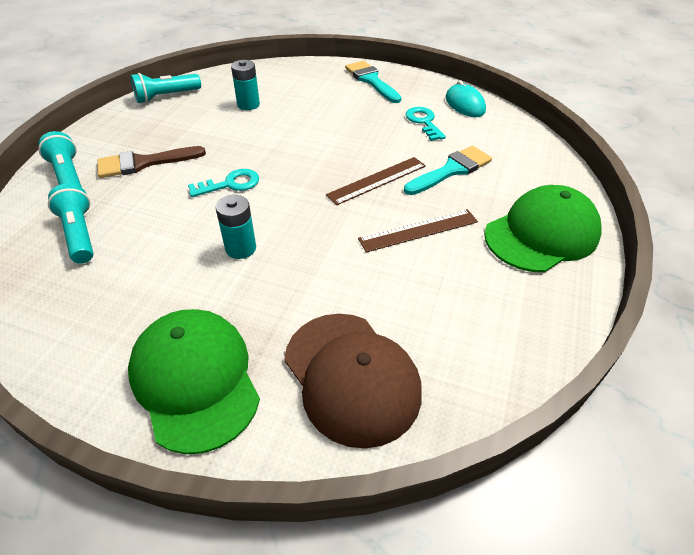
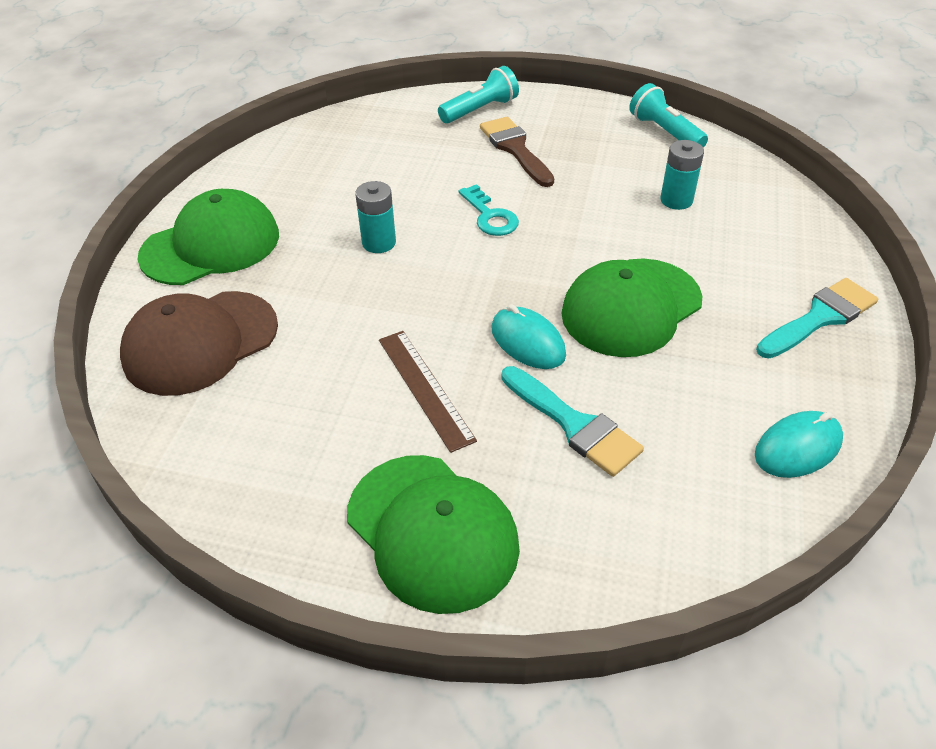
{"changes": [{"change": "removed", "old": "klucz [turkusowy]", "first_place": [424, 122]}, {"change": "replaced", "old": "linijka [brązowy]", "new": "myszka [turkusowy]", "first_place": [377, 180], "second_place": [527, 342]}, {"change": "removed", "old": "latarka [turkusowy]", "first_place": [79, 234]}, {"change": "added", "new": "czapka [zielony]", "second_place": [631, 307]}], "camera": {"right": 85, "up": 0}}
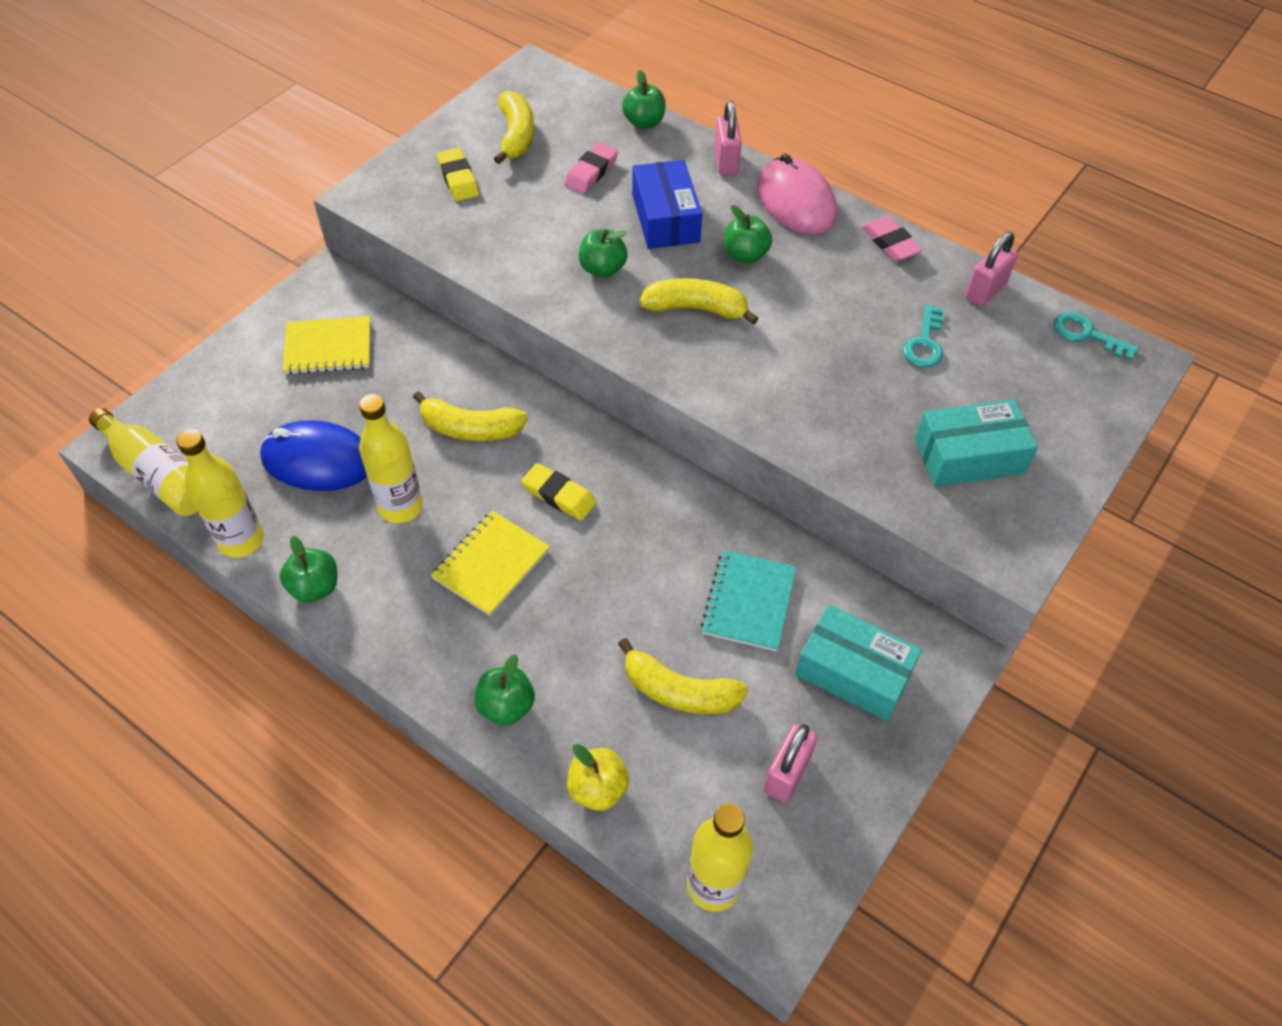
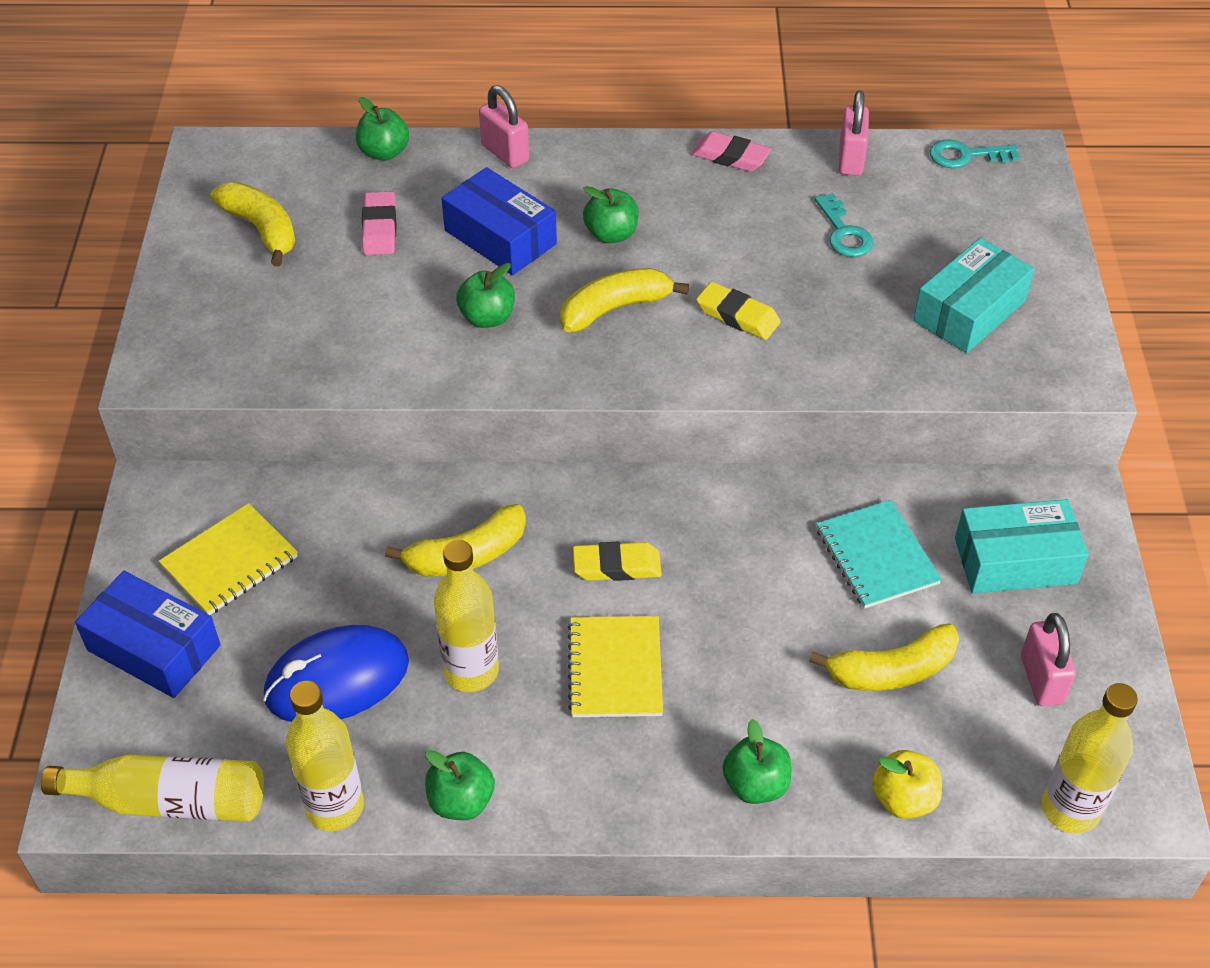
{"changes": [{"change": "moved", "old": "gumka do mazania [żółty]", "first_place": [458, 179], "second_place": [737, 316]}, {"change": "removed", "old": "myszka [różowy]", "first_place": [796, 202]}, {"change": "added", "new": "pudełko [niebieski]", "second_place": [153, 648]}], "camera": {"right": -35, "up": -5}}
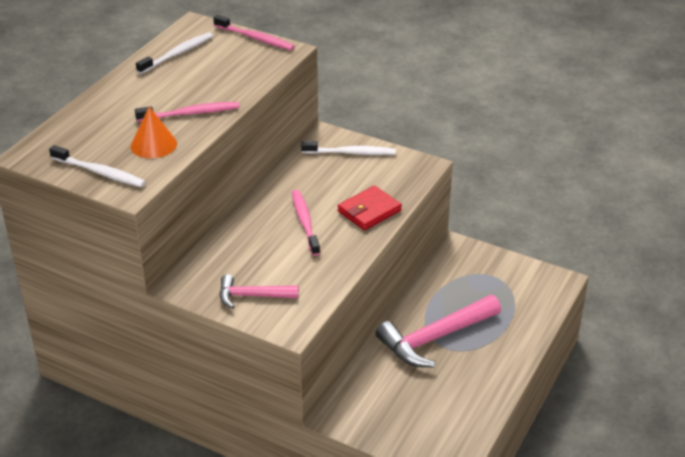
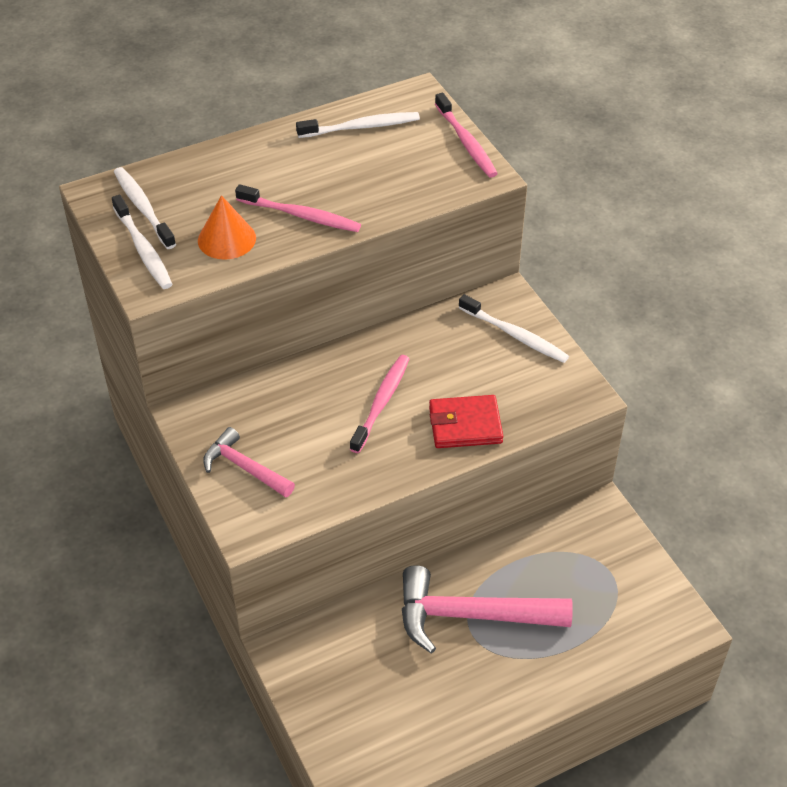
{"changes": [{"change": "added", "new": "szczoteczka do zębów [biały]", "second_place": [143, 208]}], "camera": {"right": 35, "up": 10}}
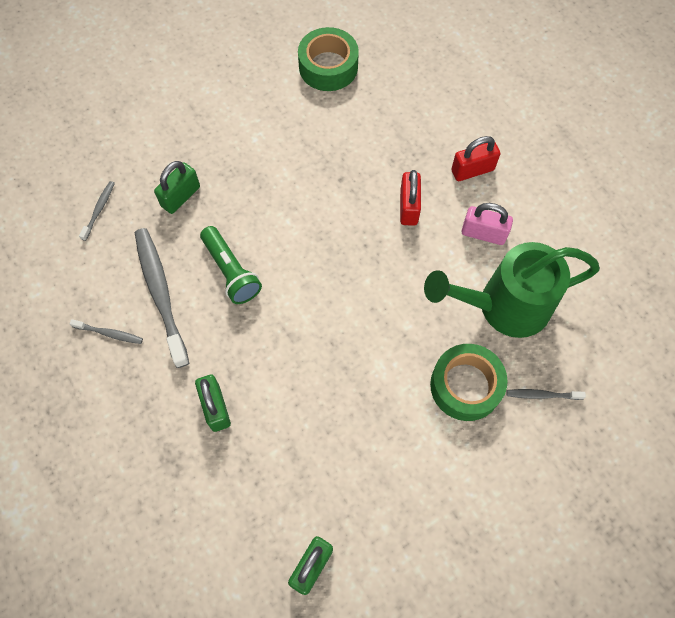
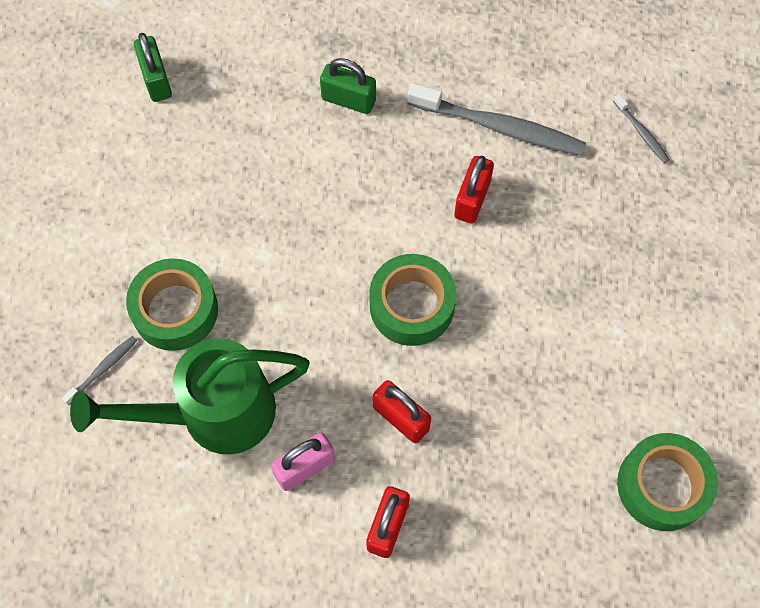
{"changes": [{"change": "removed", "old": "kłódka [zielony]", "first_place": [180, 196]}, {"change": "replaced", "old": "latarka [zielony]", "new": "kłódka [czerwony]", "first_place": [231, 271], "second_place": [472, 199]}, {"change": "turned", "old": "konewka [zielony]", "first_place": [503, 306], "second_place": [213, 414], "degrees": -135}, {"change": "removed", "old": "szczoteczka do zębów [szary]", "first_place": [109, 333]}, {"change": "added", "new": "taśma klejąca [zielony]", "second_place": [412, 305]}], "camera": {"right": 130, "up": 0}}
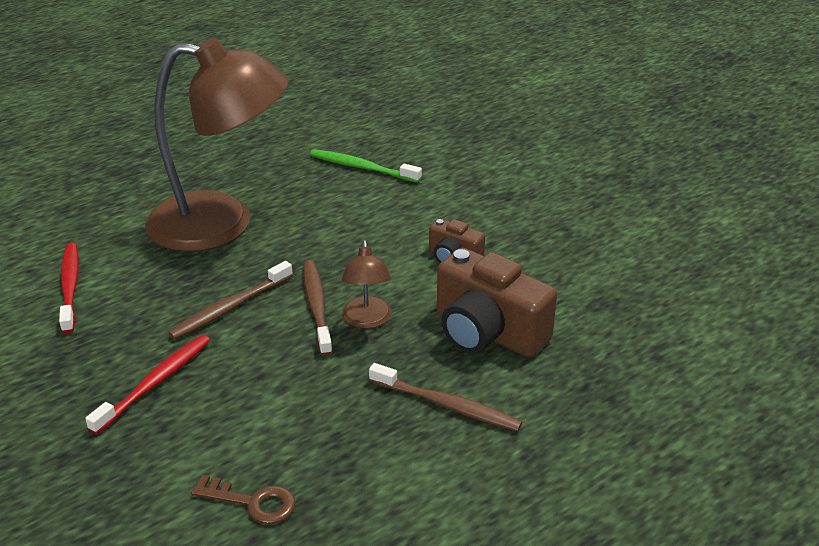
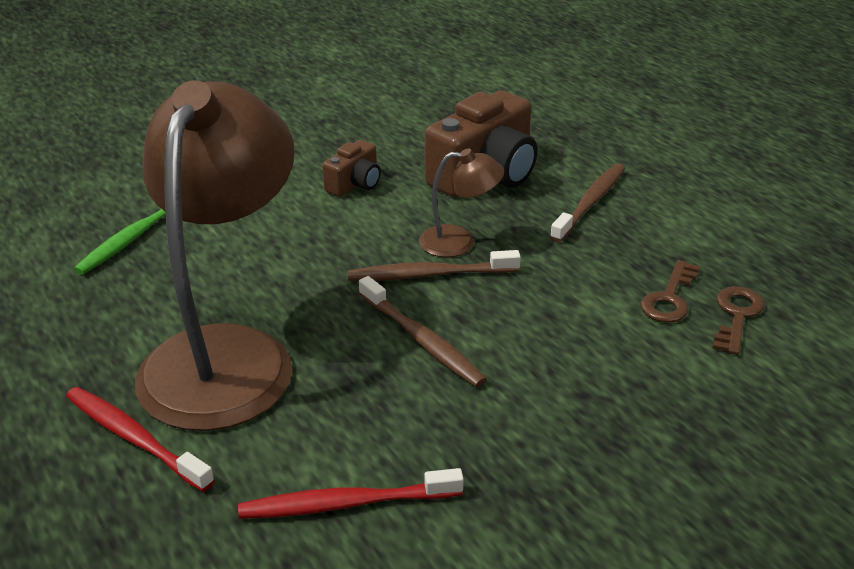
{"changes": [{"change": "moved", "old": "szczoteczka do zębów [czerwony]", "first_place": [155, 383], "second_place": [134, 438]}, {"change": "added", "new": "klucz [brązowy]", "second_place": [669, 298]}], "camera": {"right": -85, "up": 0}}
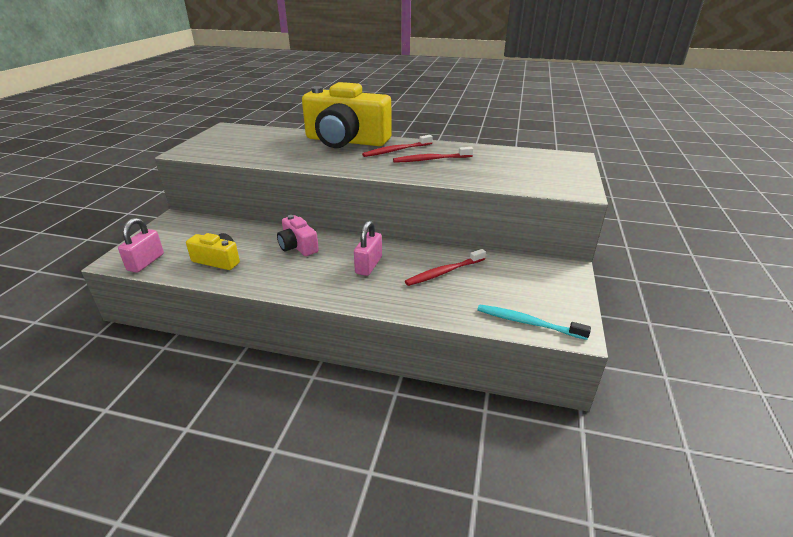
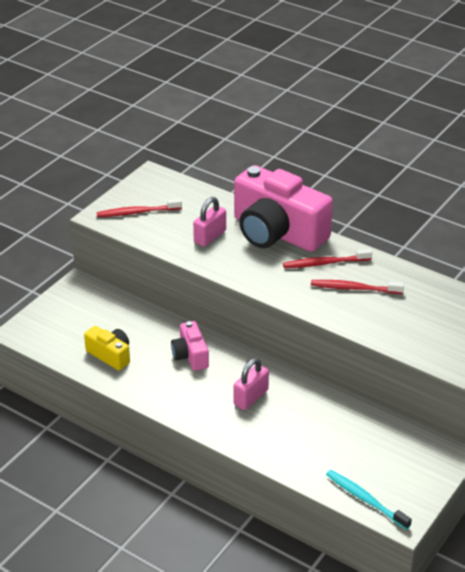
{"changes": [{"change": "recoloured", "old": "aparat fotograficzny [żółty]", "new": "aparat fotograficzny [różowy]", "first_place": [346, 141], "second_place": [277, 232]}, {"change": "moved", "old": "kłódka [różowy]", "first_place": [146, 262], "second_place": [210, 237]}, {"change": "moved", "old": "szczoteczka do zębów [czerwony]", "first_place": [444, 272], "second_place": [137, 212]}], "camera": {"right": 20, "up": 5}}
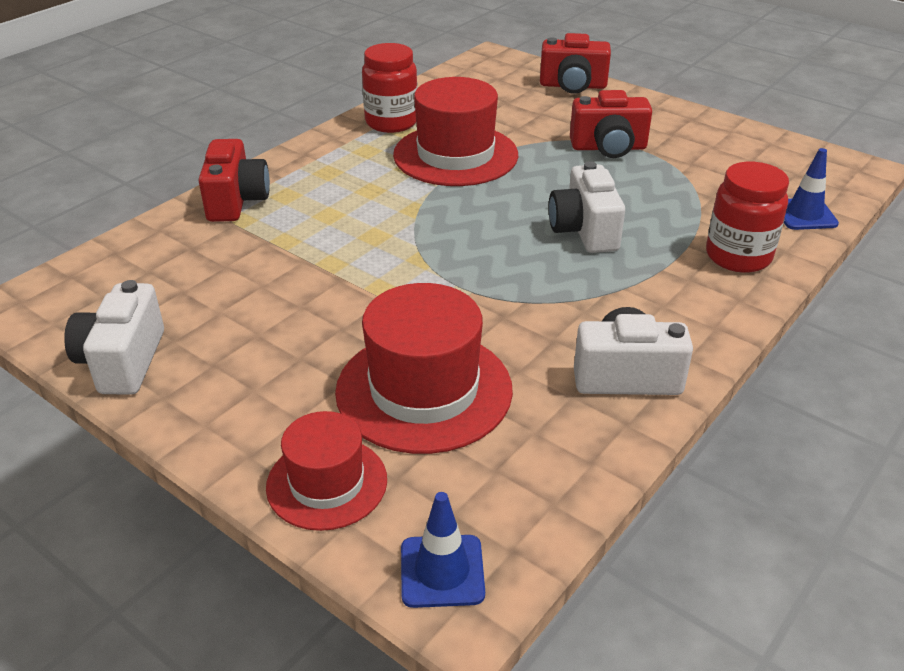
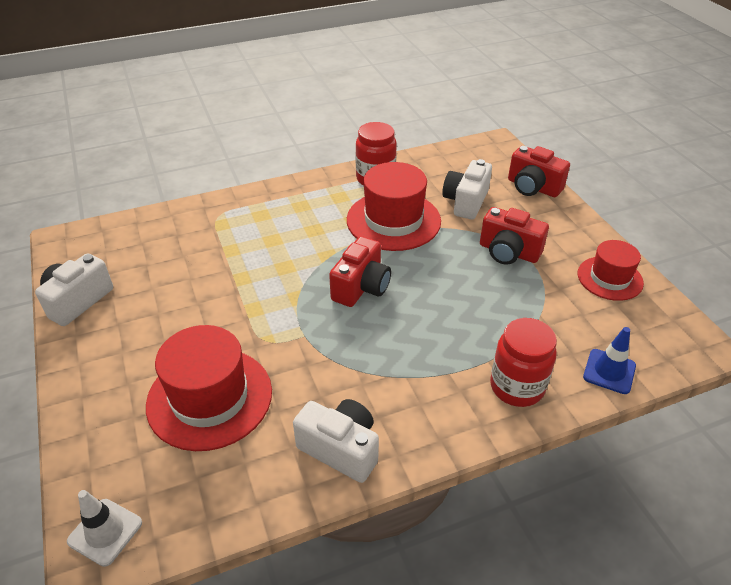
{"changes": [{"change": "moved", "old": "aparat fotograficzny [czerwony]", "first_place": [236, 201], "second_place": [361, 287]}, {"change": "moved", "old": "aparat fotograficzny [biały]", "first_place": [584, 231], "second_place": [466, 202]}, {"change": "moved", "old": "kapelusz [czerwony]", "first_place": [327, 483], "second_place": [610, 278]}, {"change": "recoloured", "old": "pachołek [niebieski]", "new": "pachołek [biały]", "first_place": [442, 571], "second_place": [105, 532]}], "camera": {"right": 30, "up": 5}}
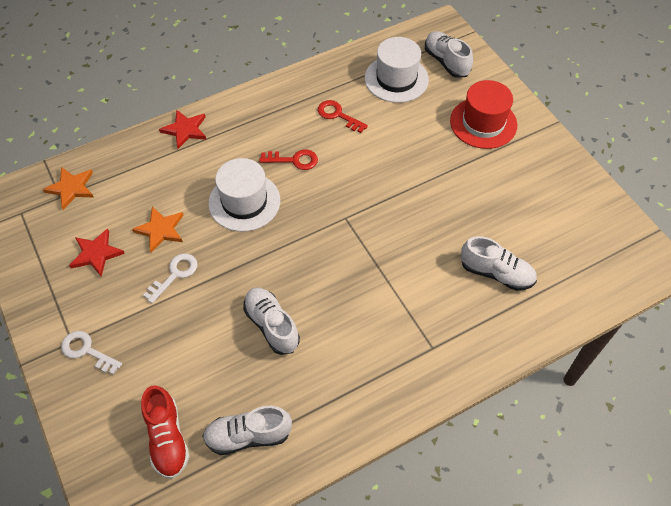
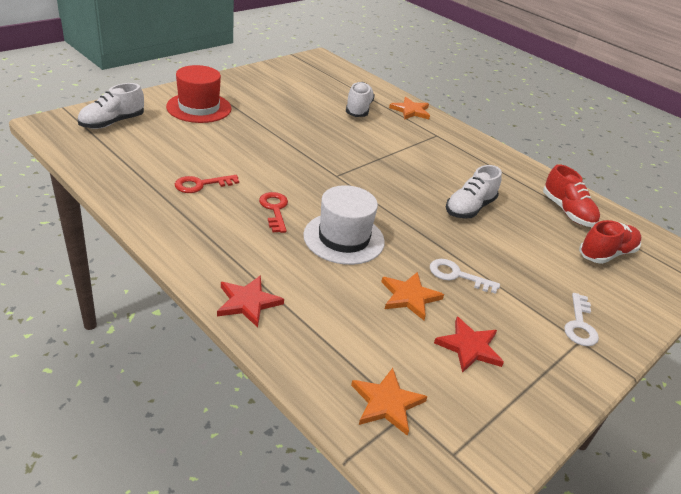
{"changes": [{"change": "removed", "old": "kapelusz [biały]", "first_place": [396, 79]}, {"change": "turned", "old": "klucz [czerwony]", "first_place": [338, 115], "second_place": [201, 185], "degrees": 45}, {"change": "recoloured", "old": "but [biały]", "new": "but [czerwony]", "first_place": [248, 436], "second_place": [567, 212]}, {"change": "added", "new": "gwiazda [pomarańczowy]", "second_place": [411, 111]}], "camera": {"right": -110, "up": -20}}
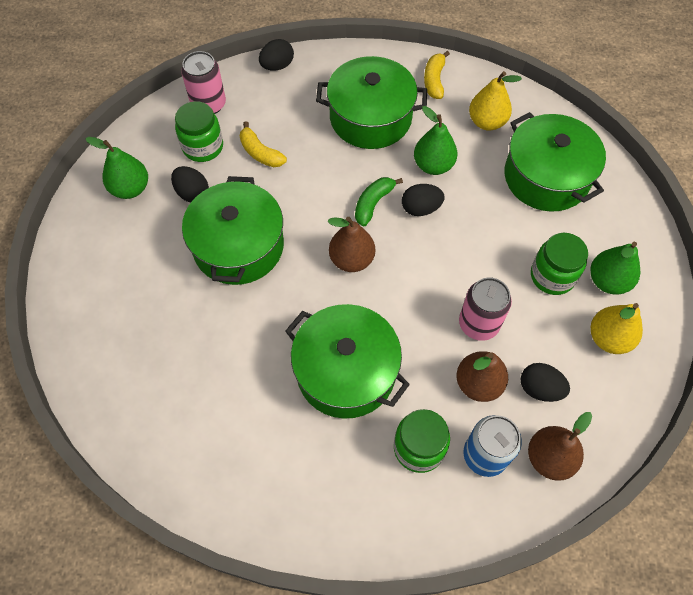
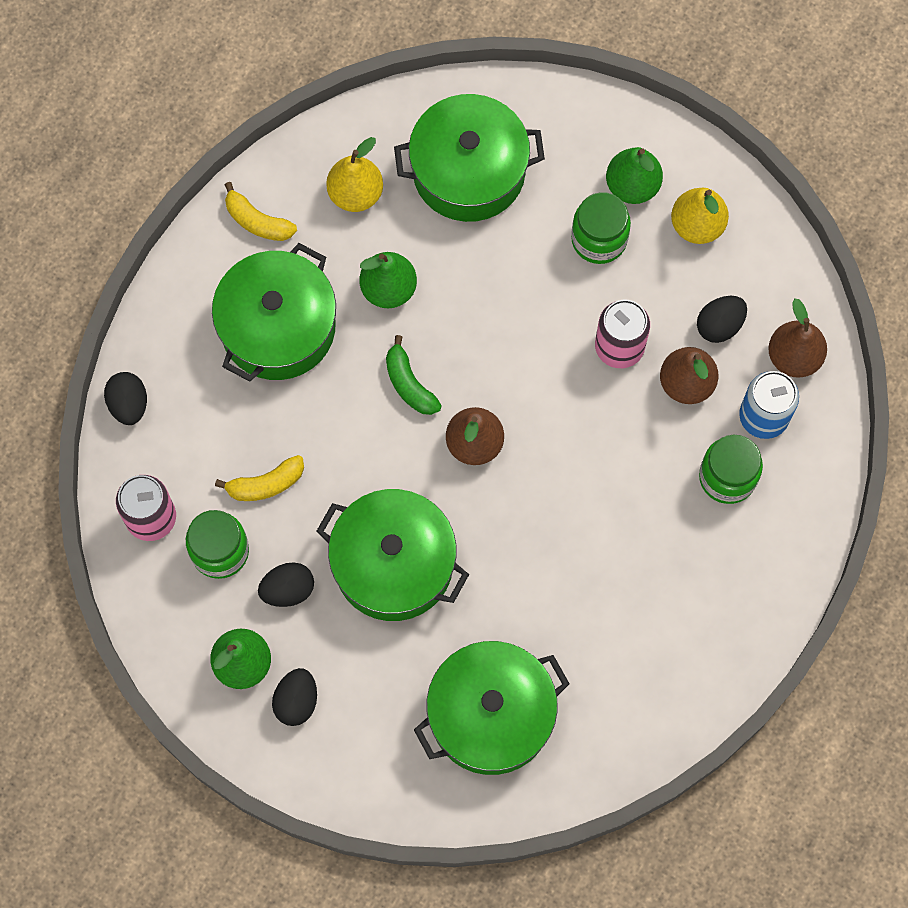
{"changes": [{"change": "moved", "old": "jajko [czarny]", "first_place": [420, 208], "second_place": [296, 701]}, {"change": "moved", "old": "garnek [zielony]", "first_place": [346, 371], "second_place": [491, 715]}], "camera": {"right": -65, "up": 10}}
